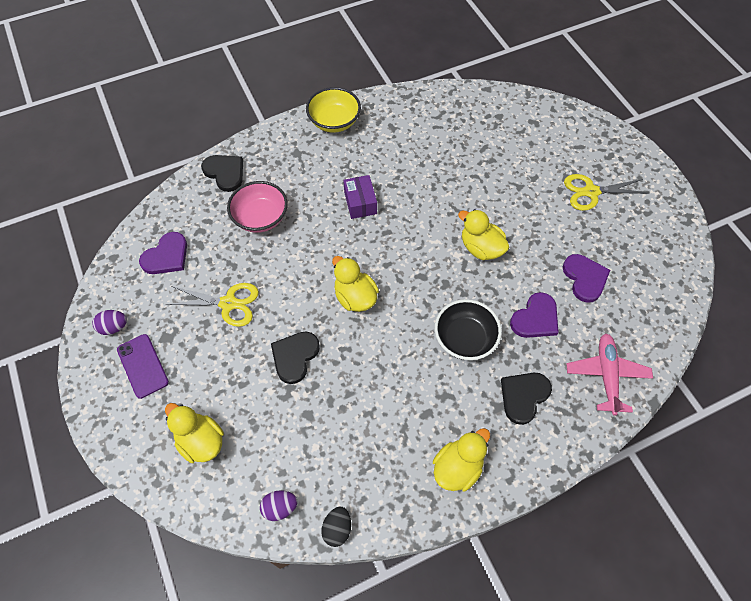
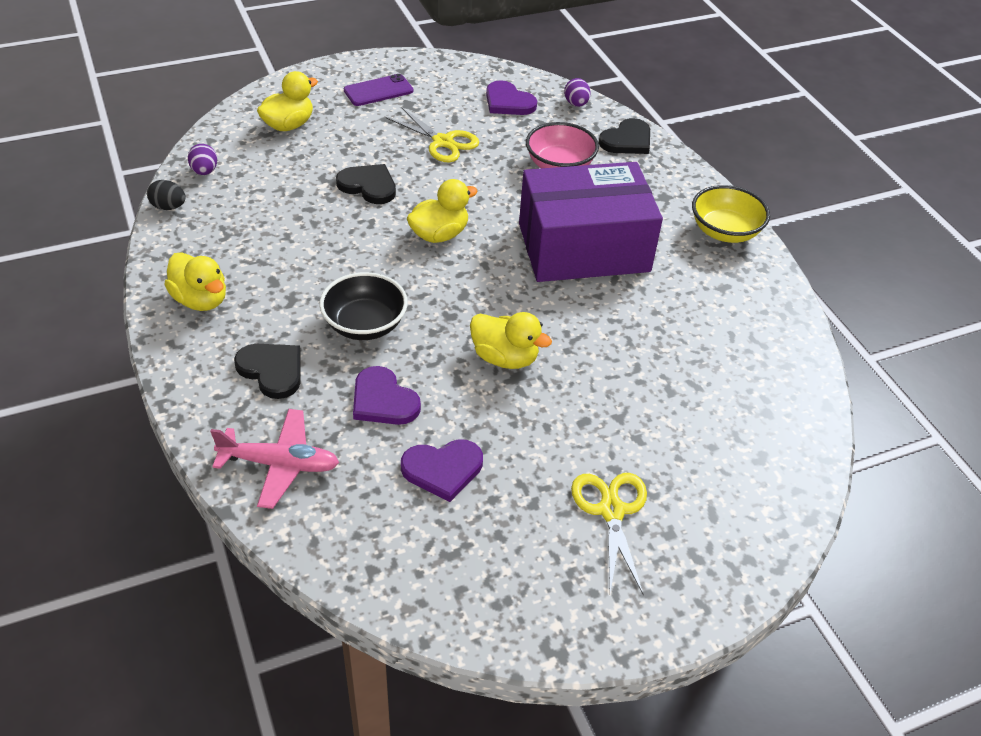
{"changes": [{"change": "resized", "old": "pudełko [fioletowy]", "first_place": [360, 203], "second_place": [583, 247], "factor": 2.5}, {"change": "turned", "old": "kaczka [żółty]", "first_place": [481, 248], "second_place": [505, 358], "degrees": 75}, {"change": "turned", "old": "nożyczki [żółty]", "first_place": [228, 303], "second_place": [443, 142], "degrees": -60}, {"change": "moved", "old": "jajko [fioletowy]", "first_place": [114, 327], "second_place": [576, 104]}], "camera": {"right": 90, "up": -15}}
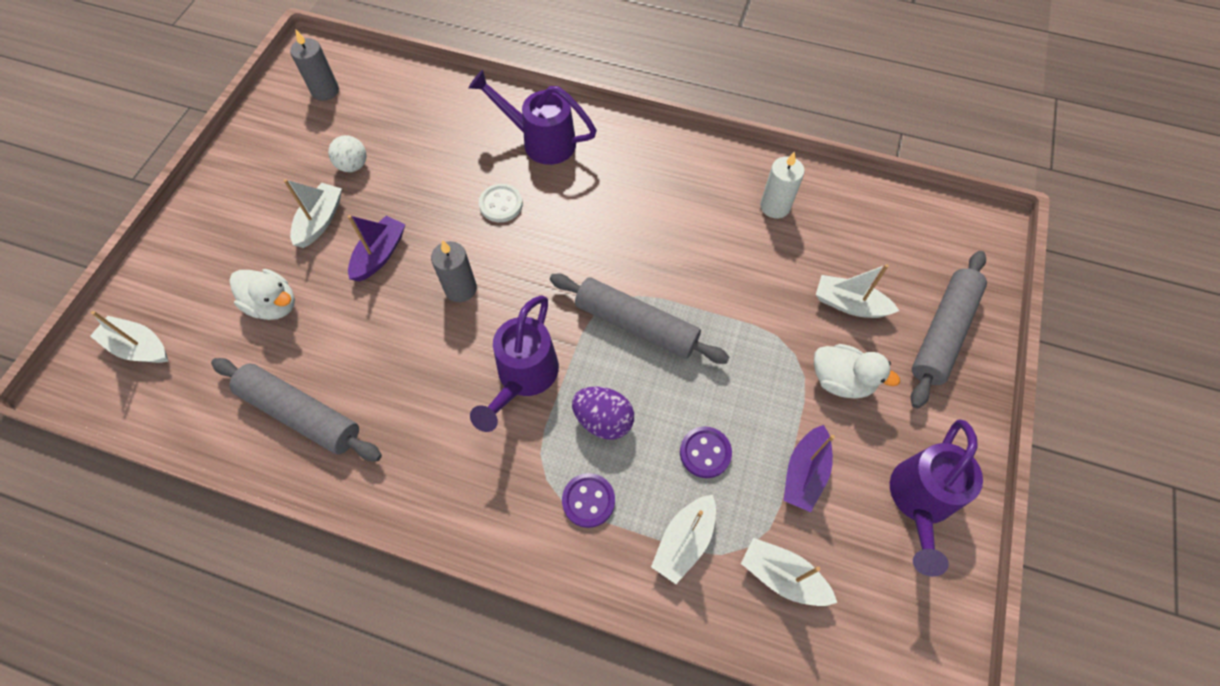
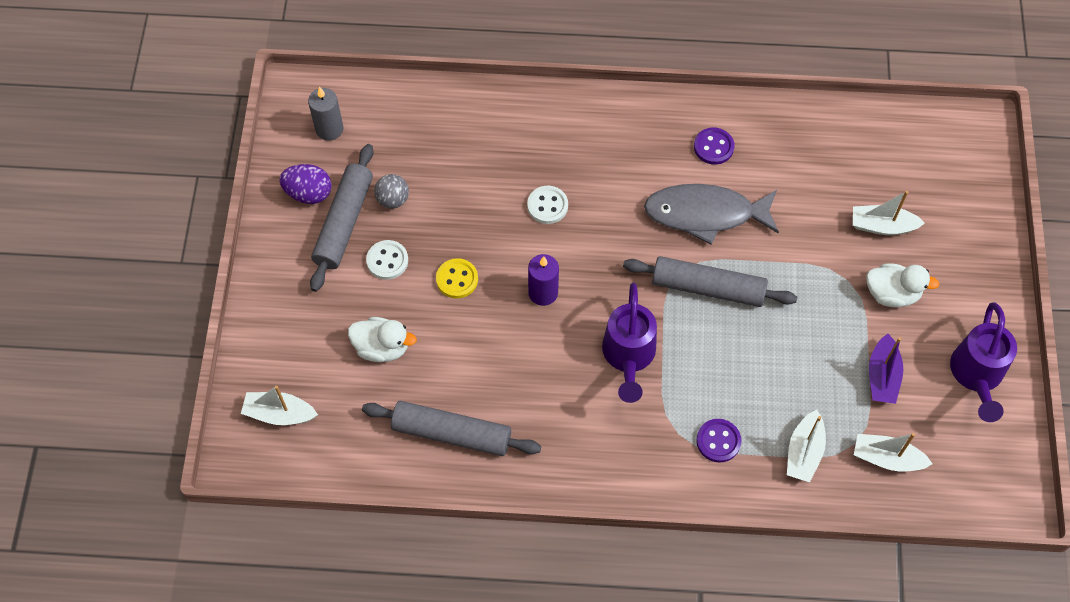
{"changes": [{"change": "removed", "old": "konewka [fioletowy]", "first_place": [540, 141]}, {"change": "recoloured", "old": "piłka [biały]", "new": "piłka [szary]", "first_place": [353, 165], "second_place": [393, 200]}, {"change": "removed", "old": "świeca [biały]", "first_place": [775, 206]}, {"change": "replaced", "old": "łódka [biały]", "new": "guzik [biały]", "first_place": [320, 221], "second_place": [387, 261]}, {"change": "replaced", "old": "łódka [fioletowy]", "new": "guzik [żółty]", "first_place": [380, 255], "second_place": [457, 279]}, {"change": "recoloured", "old": "świeca [szary]", "new": "świeca [fioletowy]", "first_place": [460, 288], "second_place": [543, 293]}, {"change": "moved", "old": "wałek do ciasta [szary]", "first_place": [943, 332], "second_place": [344, 222]}, {"change": "moved", "old": "jajko [fioletowy]", "first_place": [603, 420], "second_place": [308, 193]}, {"change": "moved", "old": "guzik [fioletowy]", "first_place": [705, 453], "second_place": [713, 147]}, {"change": "added", "new": "ryba [szary]", "second_place": [705, 214]}], "camera": {"right": -15, "up": 0}}
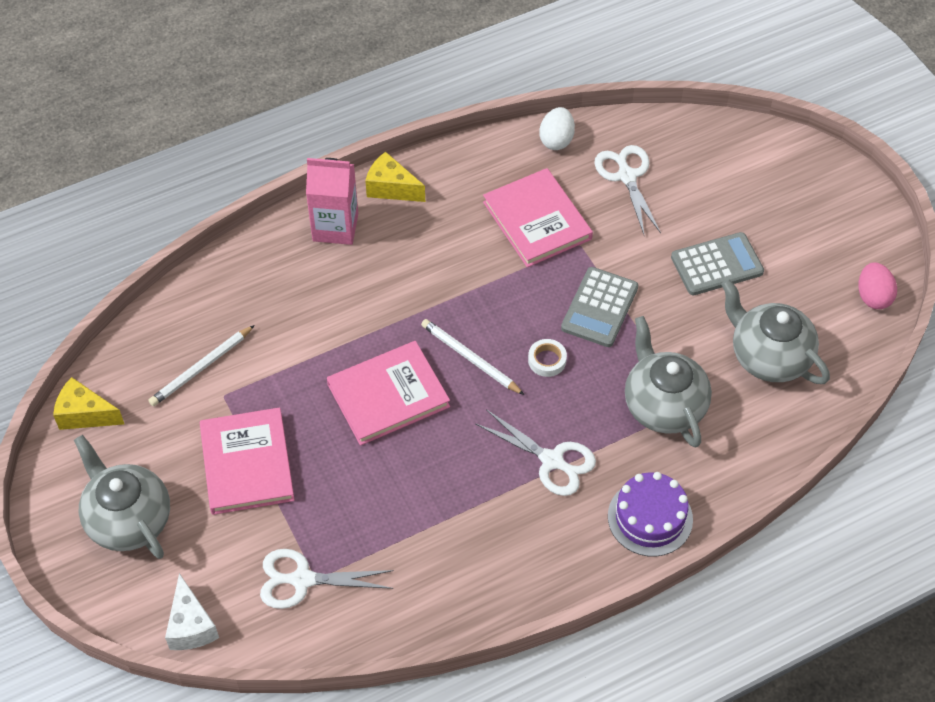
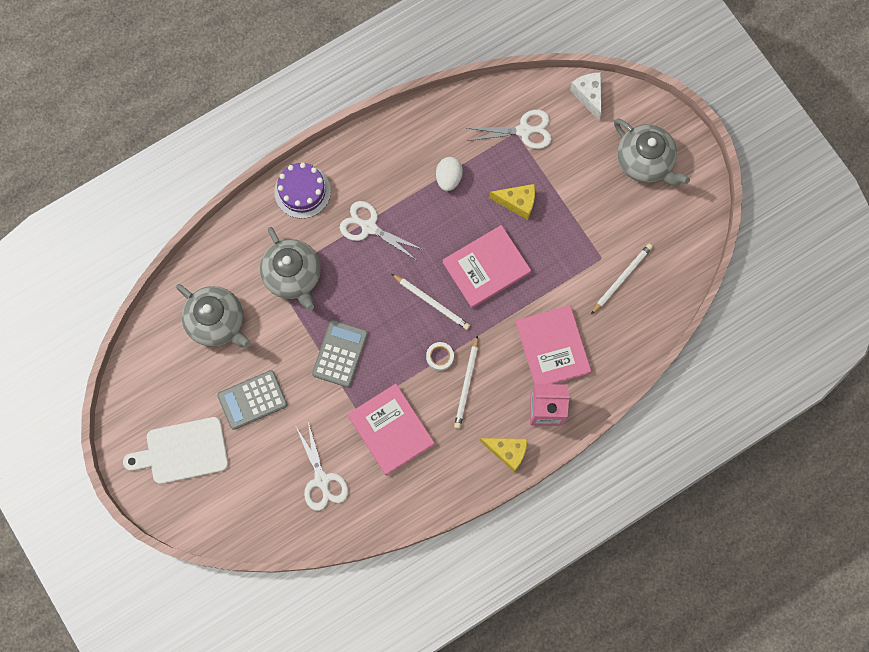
{"changes": [{"change": "moved", "old": "jajko [biały]", "first_place": [556, 140], "second_place": [448, 178]}, {"change": "removed", "old": "jajko [różowy]", "first_place": [873, 296]}, {"change": "moved", "old": "taśma klejąca [biały]", "first_place": [547, 360], "second_place": [440, 357]}, {"change": "moved", "old": "ser [żółty]", "first_place": [85, 414], "second_place": [517, 202]}, {"change": "moved", "old": "książka [różowy]", "first_place": [247, 463], "second_place": [552, 347]}, {"change": "added", "new": "ołówek [biały]", "second_place": [467, 384]}, {"change": "added", "new": "deska do krojenia [biały]", "second_place": [182, 451]}], "camera": {"right": 175, "up": 20}}
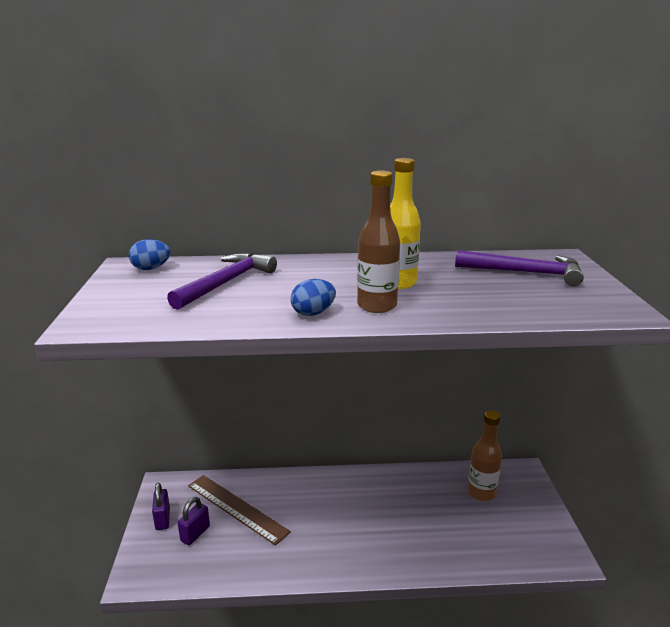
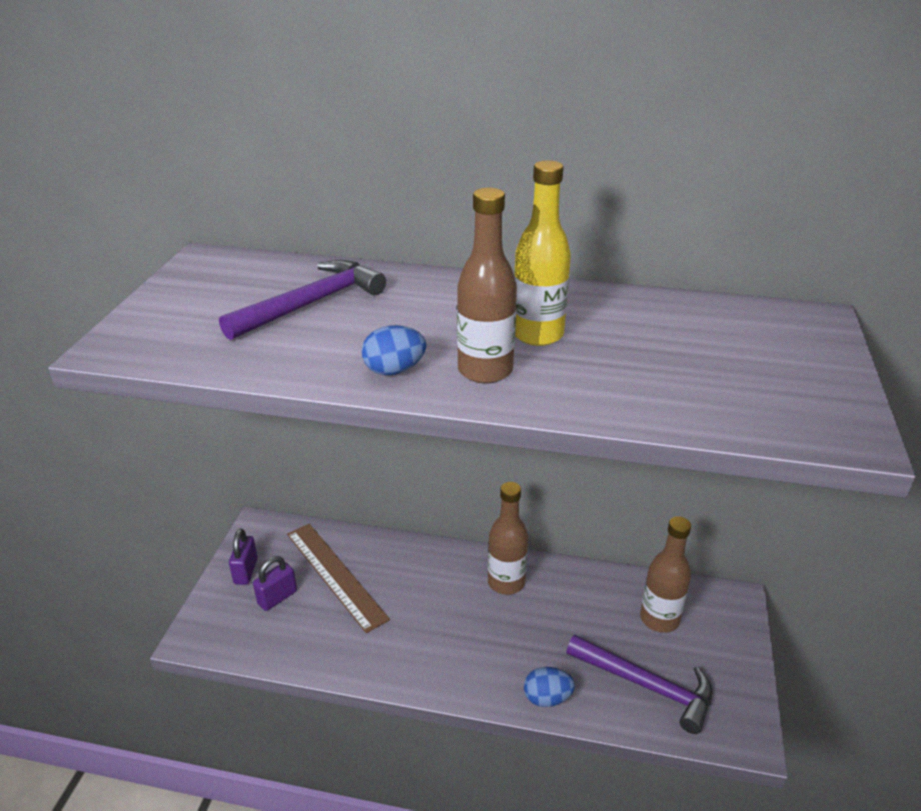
{"changes": [{"change": "moved", "old": "jajko [niebieski]", "first_place": [151, 268], "second_place": [547, 698]}, {"change": "moved", "old": "młotek [fioletowy]", "first_place": [525, 273], "second_place": [647, 686]}, {"change": "added", "new": "butelka [brązowy]", "second_place": [506, 582]}], "camera": {"right": 15, "up": 10}}
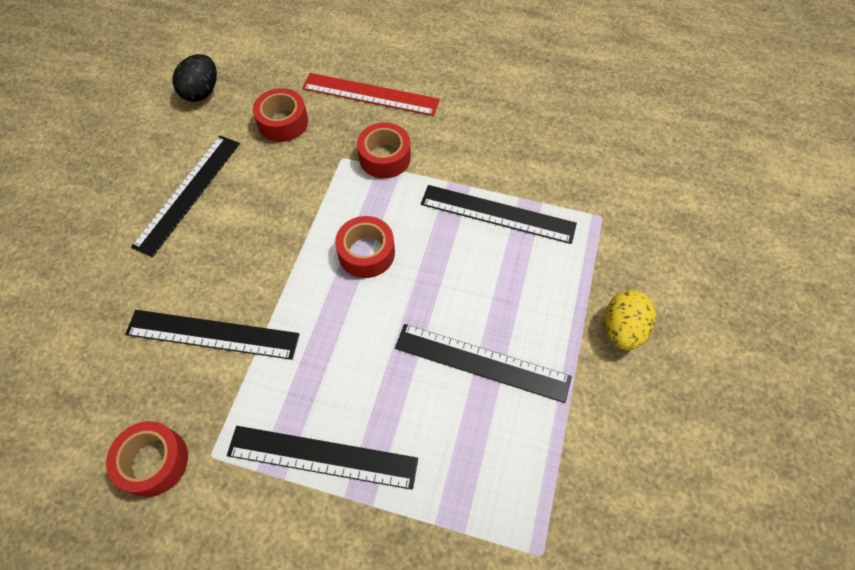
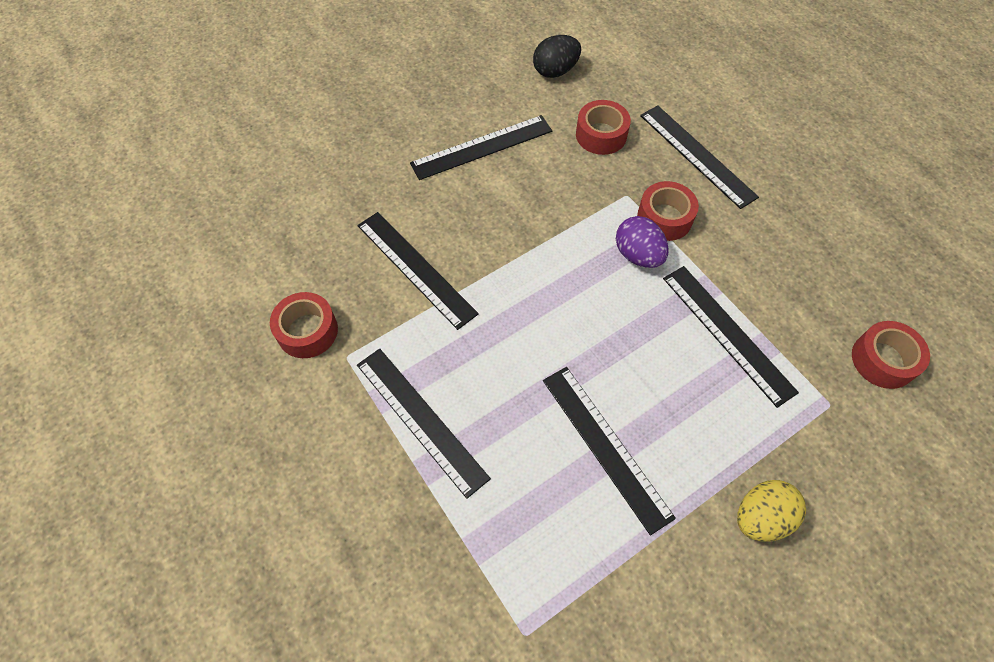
{"changes": [{"change": "recoloured", "old": "linijka [czerwony]", "new": "linijka [czarny]", "first_place": [370, 94], "second_place": [696, 155]}, {"change": "moved", "old": "taśma klejąca [czerwony]", "first_place": [366, 253], "second_place": [883, 360]}, {"change": "added", "new": "jajko [fioletowy]", "second_place": [638, 255]}], "camera": {"right": 40, "up": 0}}
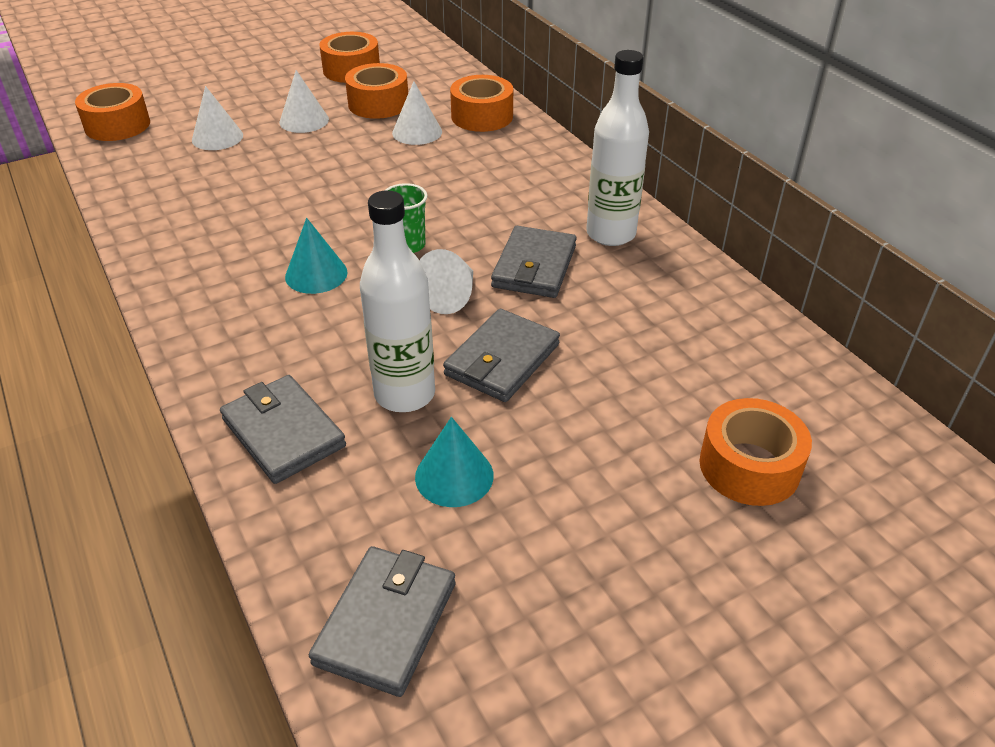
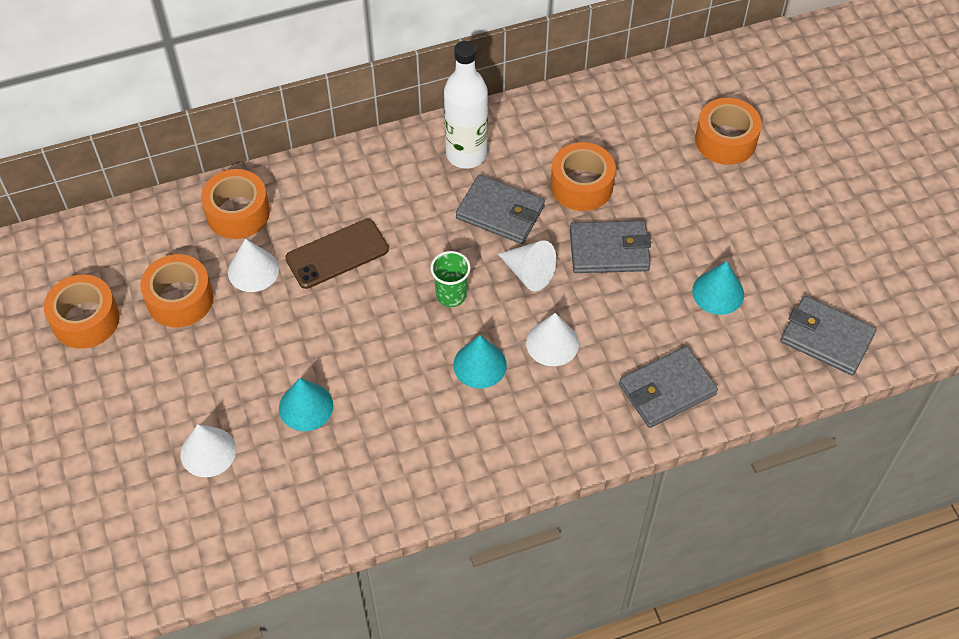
{"changes": [{"change": "moved", "old": "stożek [biały]", "first_place": [304, 120], "second_place": [552, 343]}, {"change": "moved", "old": "taśma klejąca [pomarańczowy]", "first_place": [117, 125], "second_place": [581, 185]}, {"change": "removed", "old": "butelka [biały]", "first_place": [405, 394]}, {"change": "turned", "old": "portfel [szary]", "first_place": [502, 360], "second_place": [609, 250], "degrees": -45}, {"change": "added", "new": "telefon [brązowy]", "second_place": [337, 254]}, {"change": "added", "new": "stożek [turkusowy]", "second_place": [306, 407]}], "camera": {"right": -80, "up": 15}}
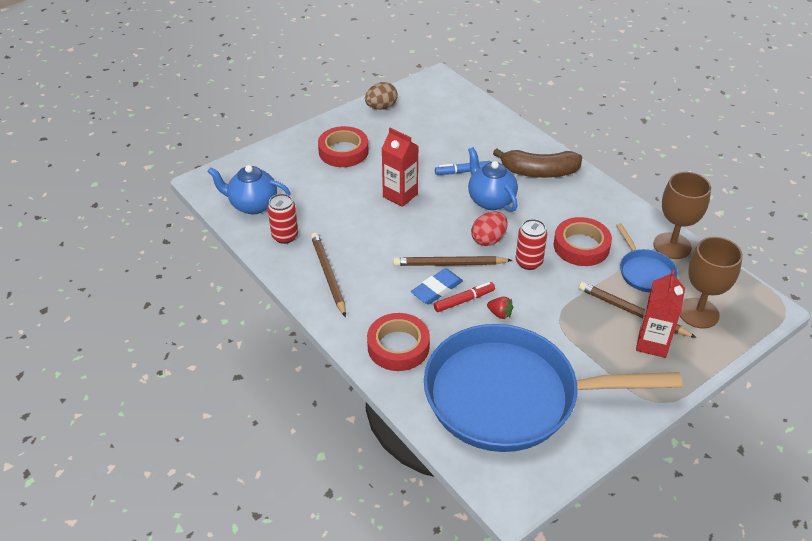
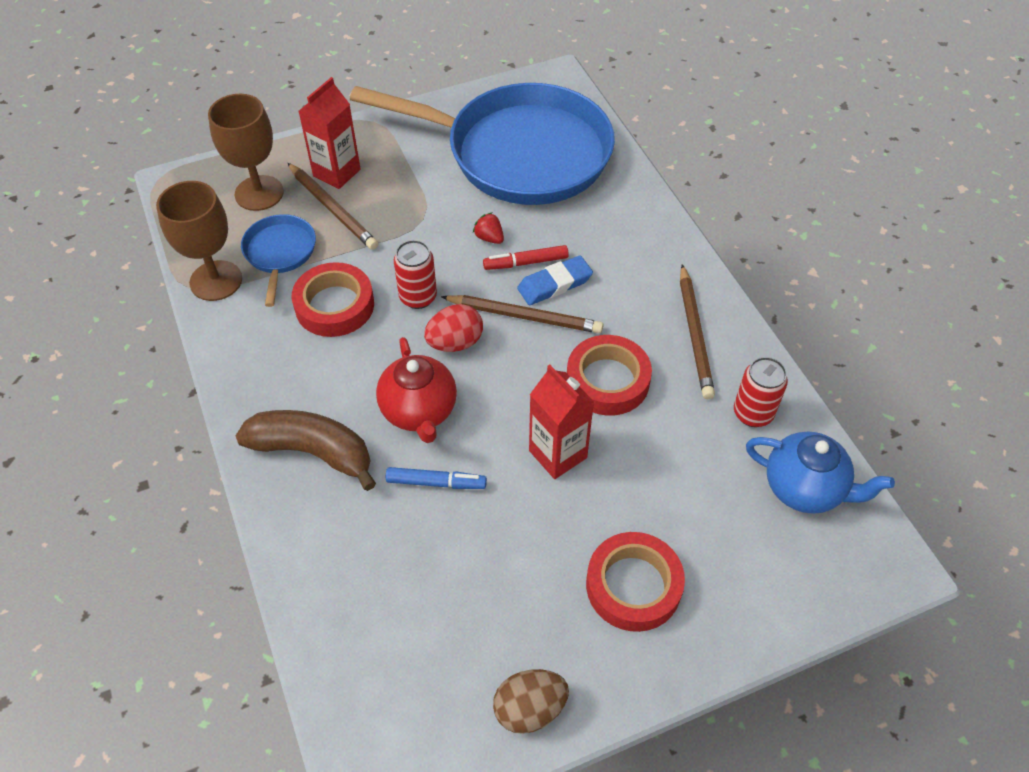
{"changes": [{"change": "recoloured", "old": "imbryk [niebieski]", "new": "imbryk [czerwony]", "first_place": [490, 200], "second_place": [419, 412]}, {"change": "moved", "old": "taśma klejąca [czerwony]", "first_place": [398, 346], "second_place": [607, 380]}], "camera": {"right": -165, "up": 10}}
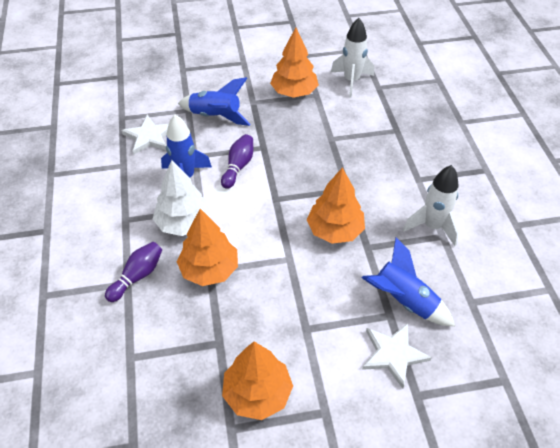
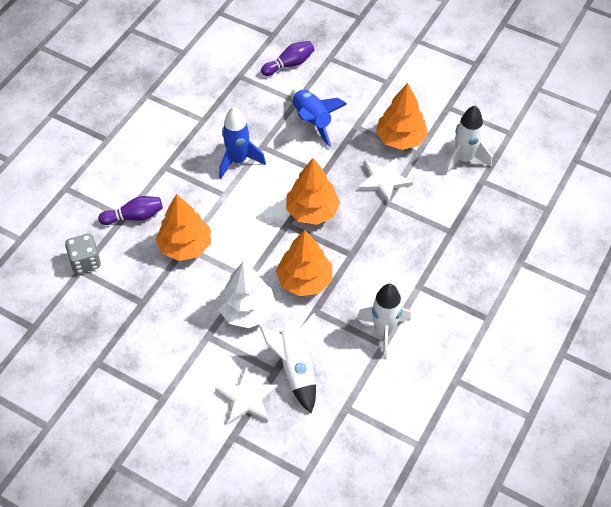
{"changes": [{"change": "moved", "old": "gwiazda [biały]", "first_place": [149, 137], "second_place": [383, 180]}, {"change": "moved", "old": "kręgiel [fioletowy]", "first_place": [238, 166], "second_place": [289, 64]}, {"change": "moved", "old": "drzewko [biały]", "first_place": [183, 223], "second_place": [247, 311]}, {"change": "recoloured", "old": "rakieta [niebieski]", "new": "rakieta [biały]", "first_place": [404, 301], "second_place": [296, 369]}, {"change": "moved", "old": "drzewko [pomarańczowy]", "first_place": [257, 393], "second_place": [312, 211]}, {"change": "added", "new": "kostka do gry [szary]", "second_place": [85, 261]}], "camera": {"right": 40, "up": 5}}
